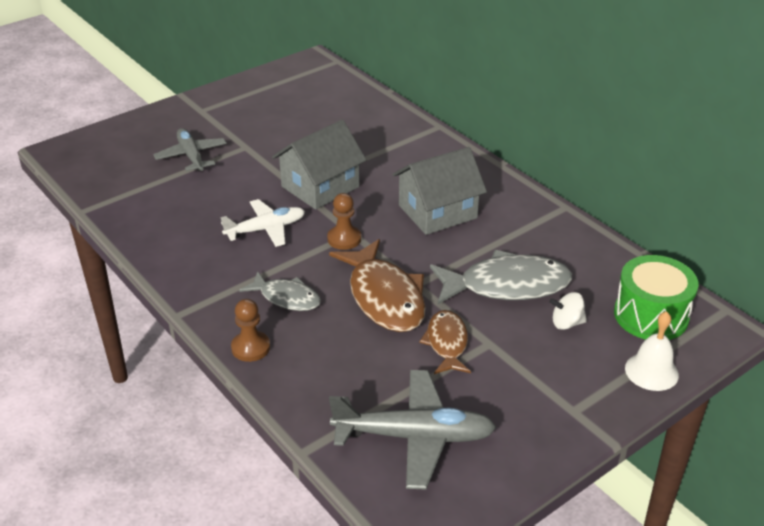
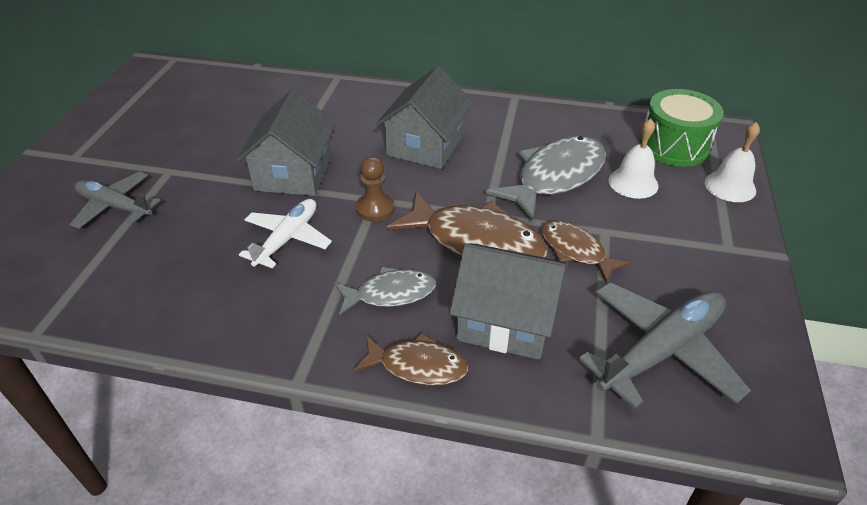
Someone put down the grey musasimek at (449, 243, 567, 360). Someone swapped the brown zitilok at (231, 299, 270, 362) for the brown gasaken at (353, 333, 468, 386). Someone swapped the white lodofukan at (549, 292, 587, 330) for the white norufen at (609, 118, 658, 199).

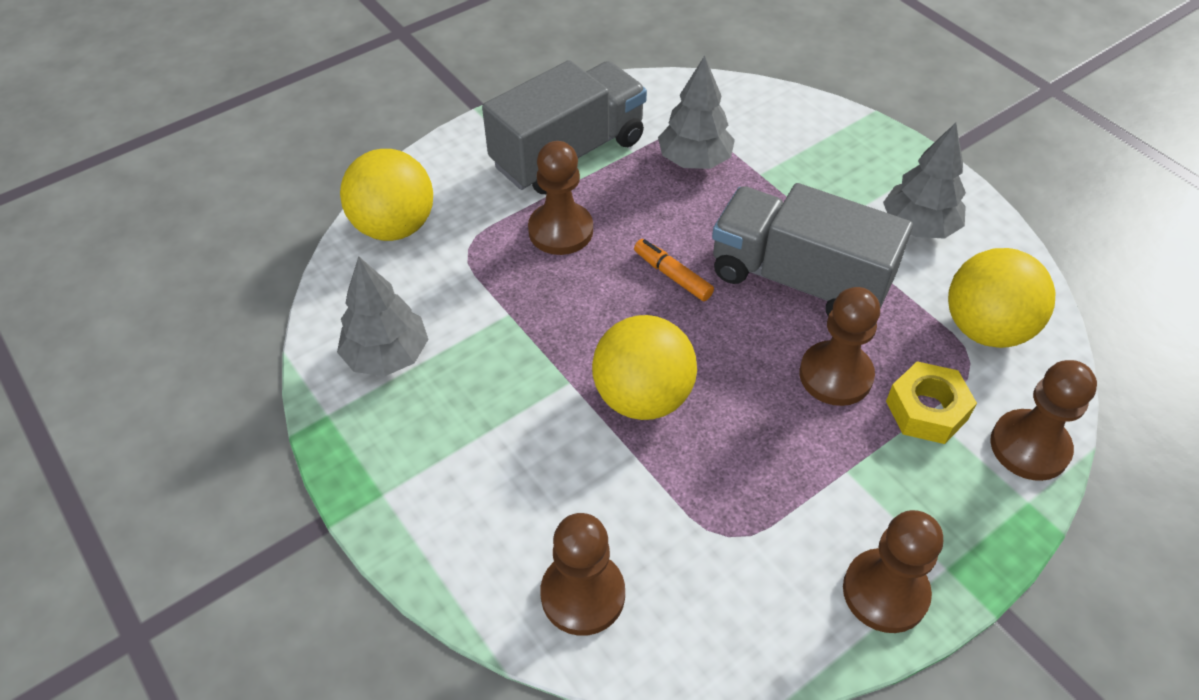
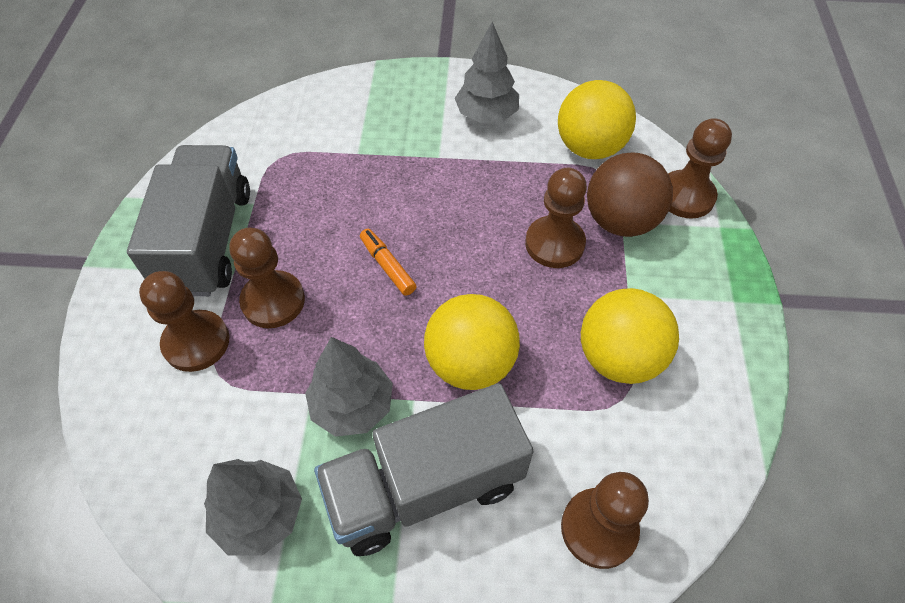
Someone carried the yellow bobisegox from (340, 149, 433, 241) to (581, 288, 679, 384). Someone carried the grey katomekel from (658, 55, 735, 169) to (305, 337, 393, 437). Someone carried the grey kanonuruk from (712, 183, 913, 316) to (314, 383, 534, 556). Someone carried the brown zitilok from (843, 510, 943, 633) to (139, 271, 229, 372). Someone swapped the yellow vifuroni at (886, 361, 977, 444) for the brown bobisegox at (587, 153, 673, 237). Someone rotated the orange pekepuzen at (634, 239, 714, 301) by 60 degrees clockwise.

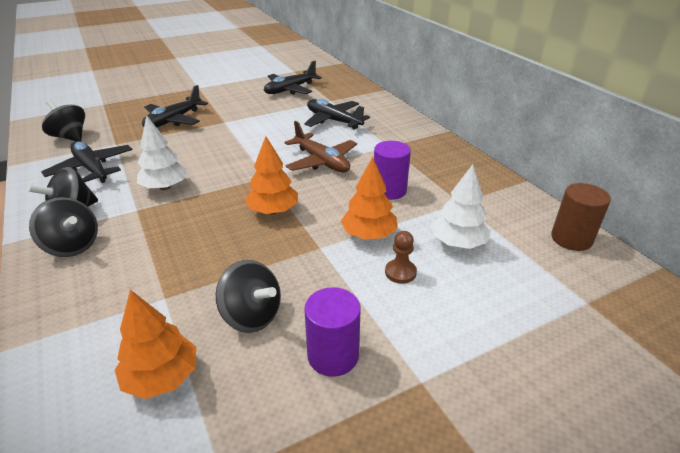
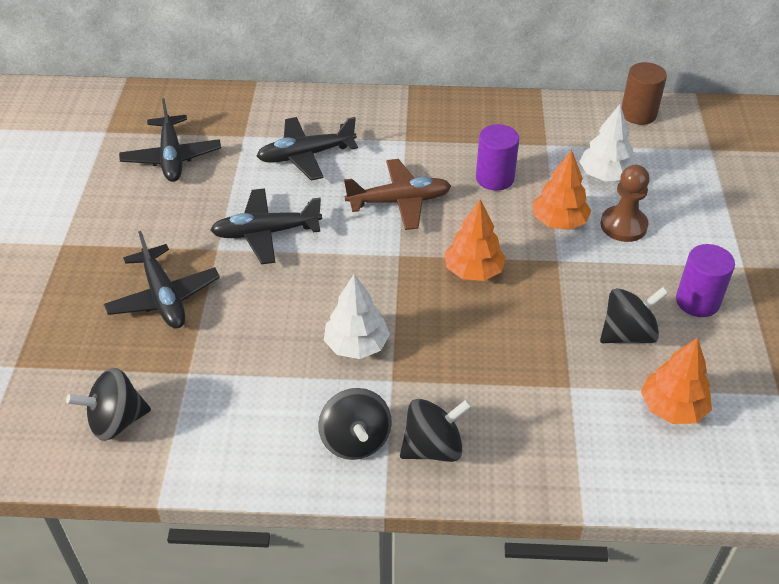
Someone carried the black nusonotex from (41, 141, 133, 183) to (211, 188, 322, 264). Someone scaled the brown zitilok at (385, 231, 417, 284) by 1.56.

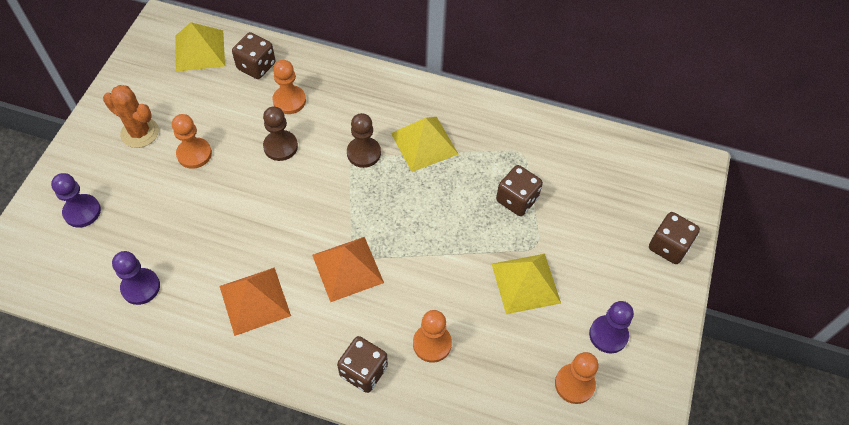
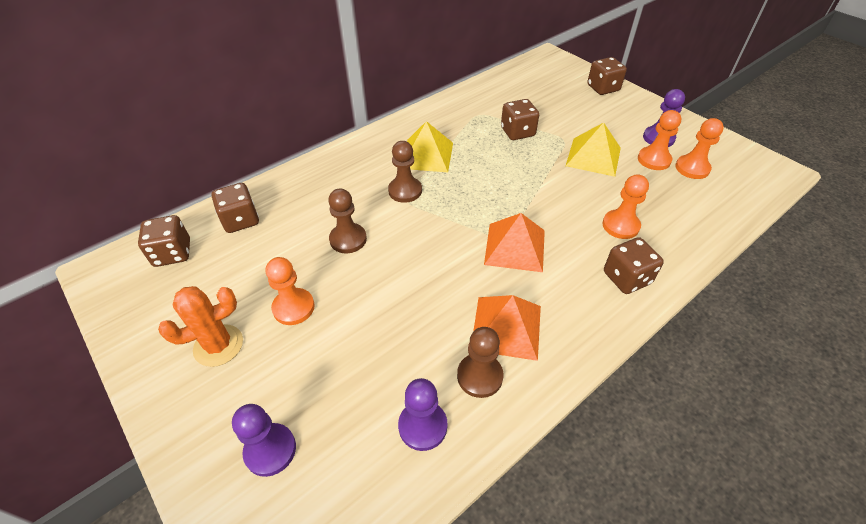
Someone put down the brown zitilok at (457, 327, 503, 398). Someone carried the orange zitilok from (272, 60, 306, 114) to (638, 110, 681, 170). Someone swapped the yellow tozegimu at (175, 22, 225, 72) for the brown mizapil at (138, 215, 190, 267).

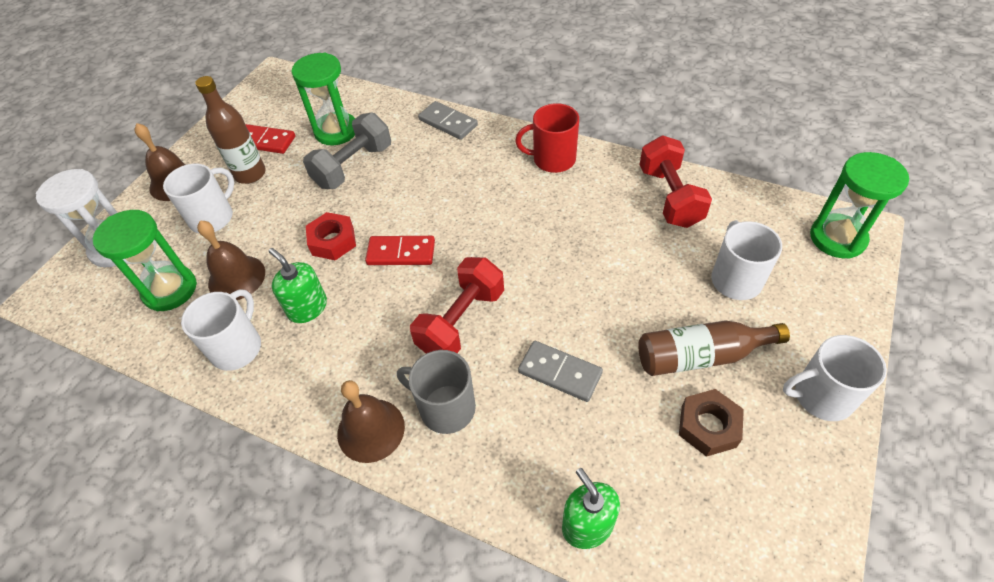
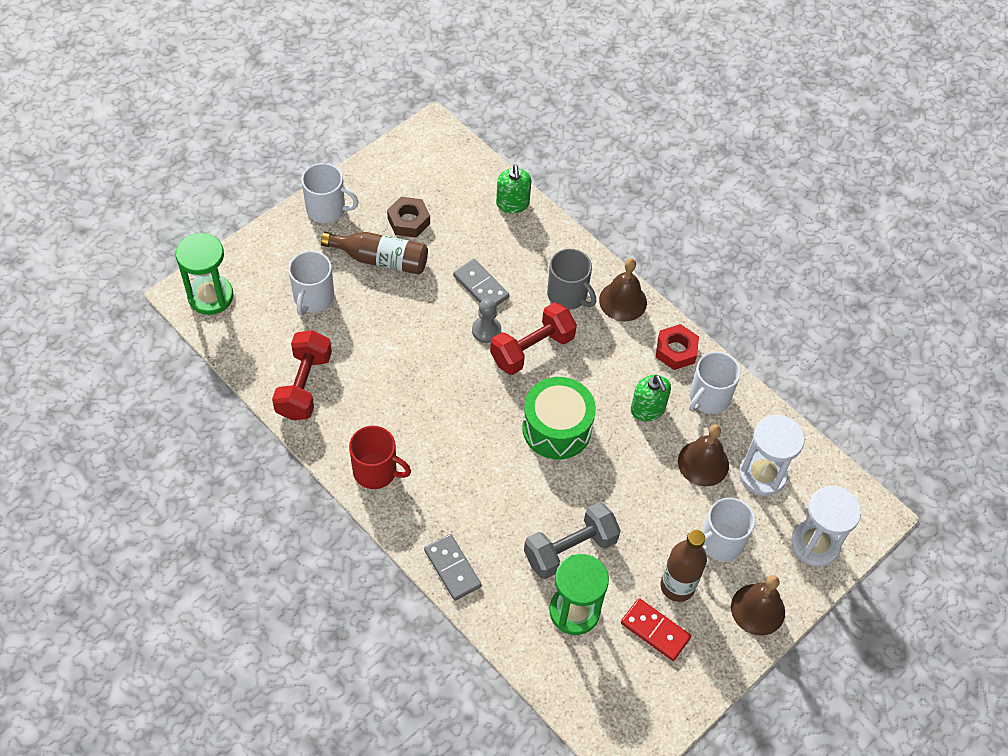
Someone put down the grey zitilok at (472, 299, 501, 343). Someone carried the red vifuroni from (306, 212, 356, 260) to (656, 324, 699, 370). Someone swapped the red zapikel at (365, 236, 435, 265) for the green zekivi at (522, 377, 596, 459). Someone repainted the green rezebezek at (93, 210, 197, 311), which became the white rezebezek at (739, 415, 805, 496).

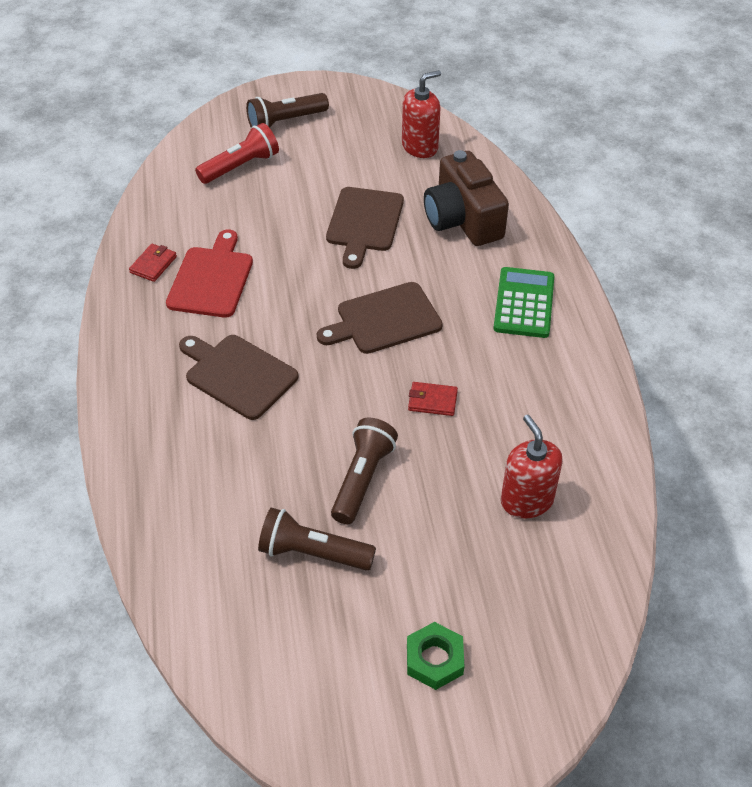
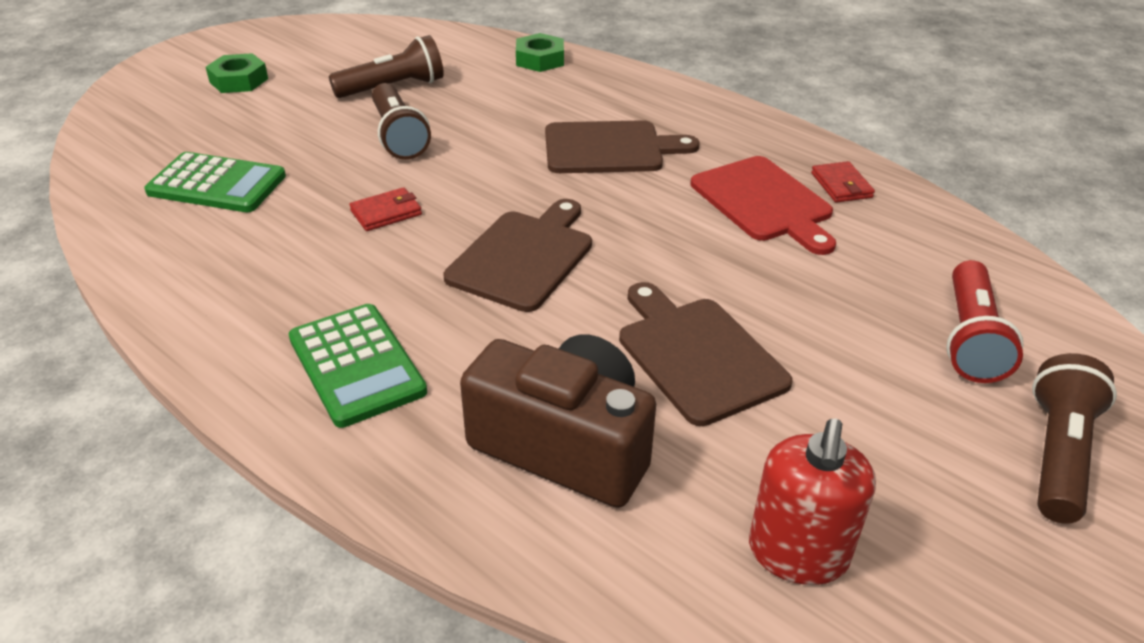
Someone put down the green vifuroni at (516, 33, 564, 72). Someone swapped the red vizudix at (501, 415, 563, 518) for the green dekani at (144, 152, 286, 212).

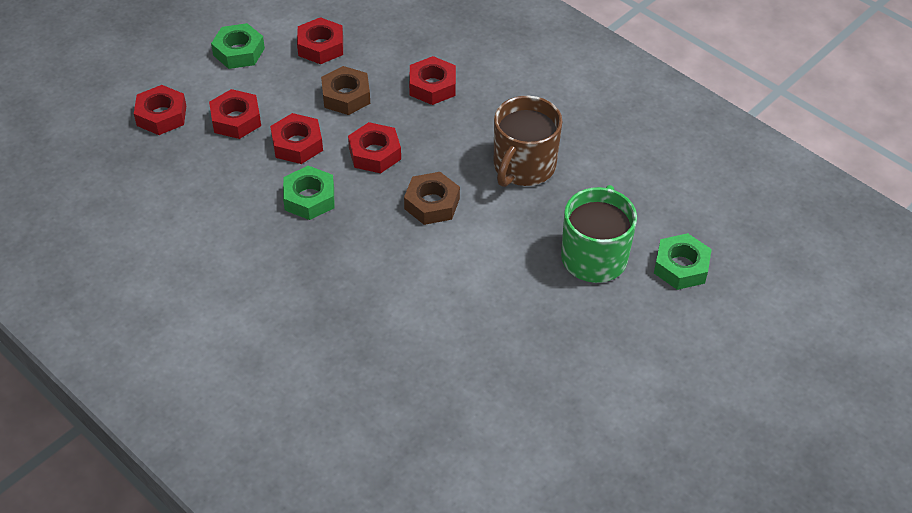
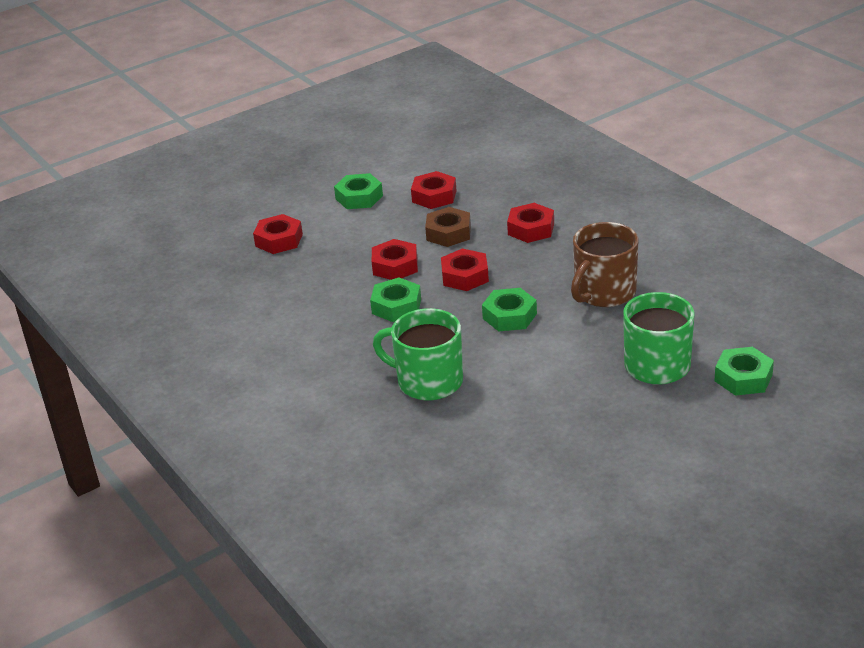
Someone took away the red vifuroni at (209, 89, 261, 139). Someone put down the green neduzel at (373, 308, 463, 401). Someone repainted the brown vifuroni at (404, 172, 460, 225), which became the green vifuroni at (482, 288, 537, 332).

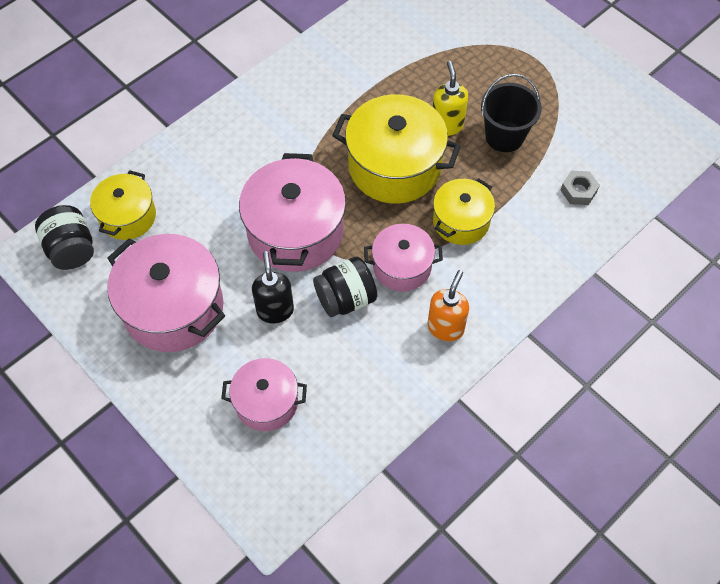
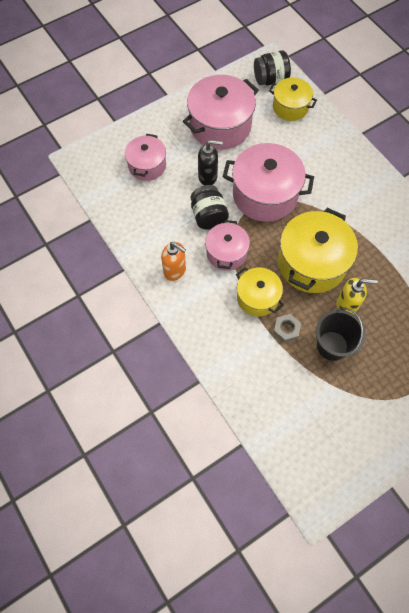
Someone carried the grey vifuroni from (560, 171, 600, 205) to (273, 314, 301, 343).

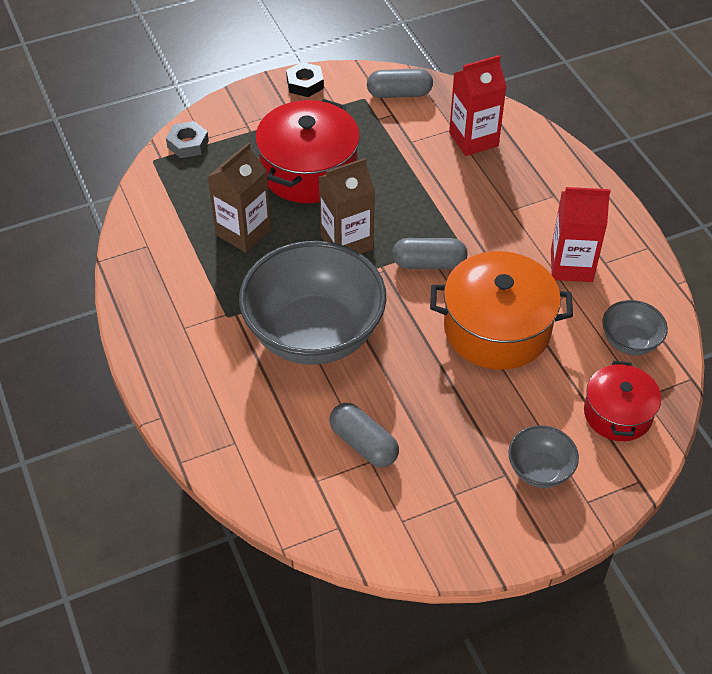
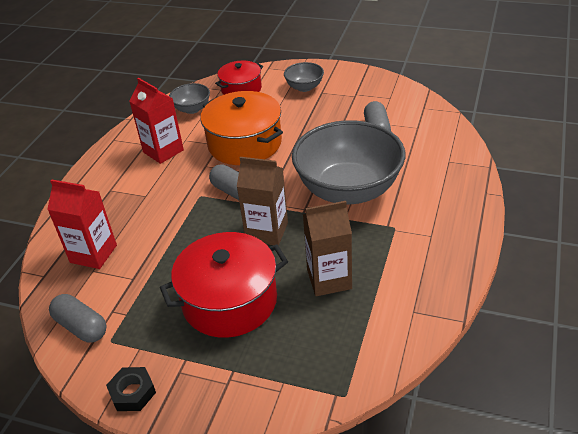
Someone took away the grey vifuroni at (166, 121, 209, 158).

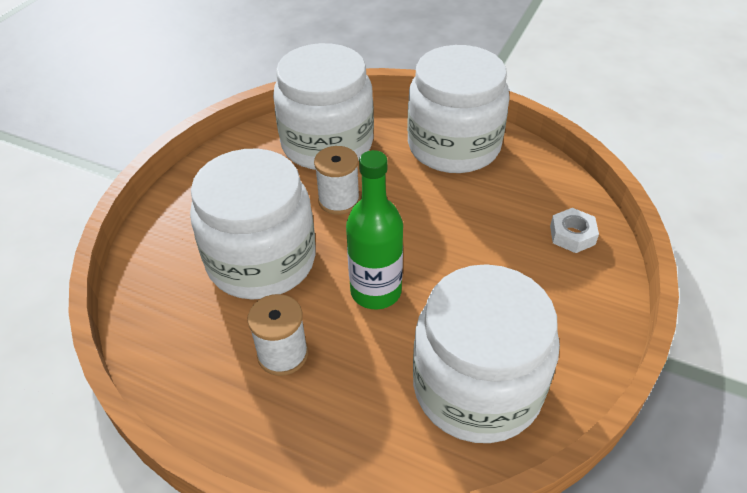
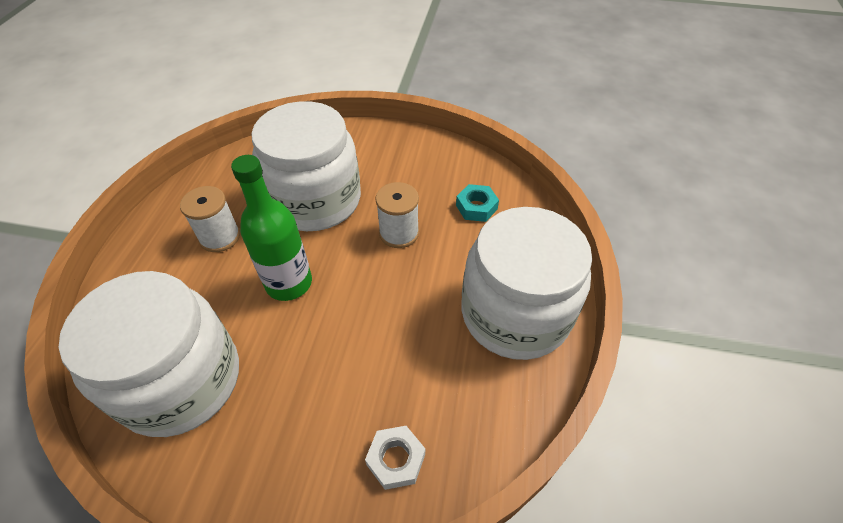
Someone swapped the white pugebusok at (273, 43, 374, 170) for the turquoise vifuroni at (456, 184, 499, 222).

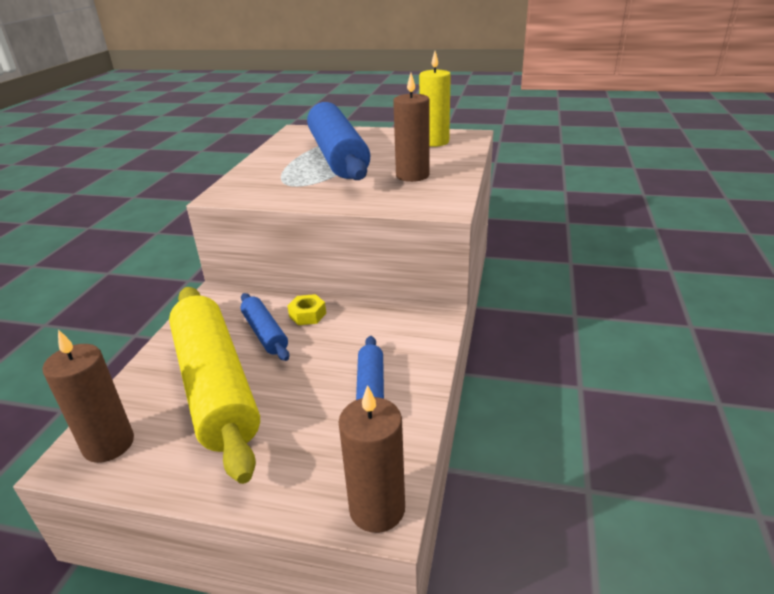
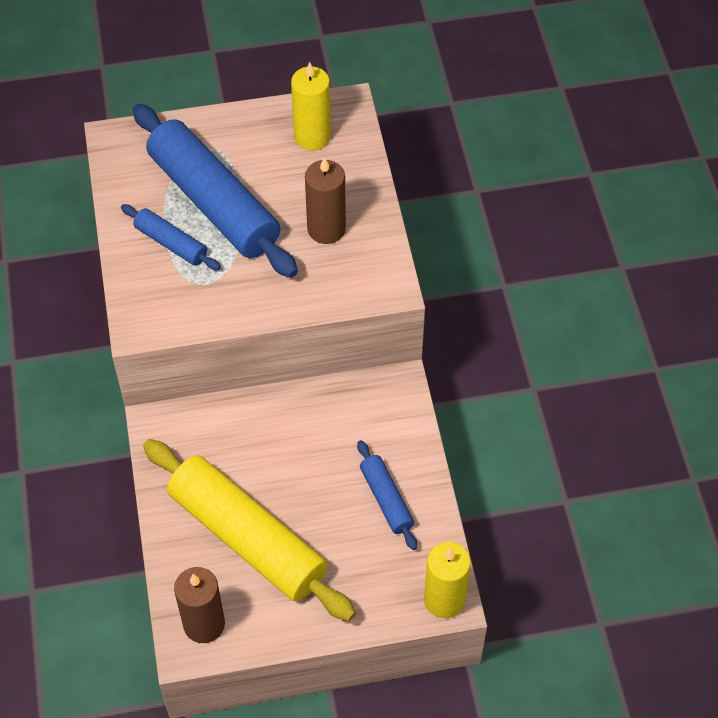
Someone took away the yellow vifuroni at (287, 294, 326, 325). Someone carried the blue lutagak from (240, 293, 289, 361) to (121, 204, 221, 270). Someone repainted the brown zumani at (338, 385, 405, 533), which became the yellow zumani at (424, 542, 471, 618).

